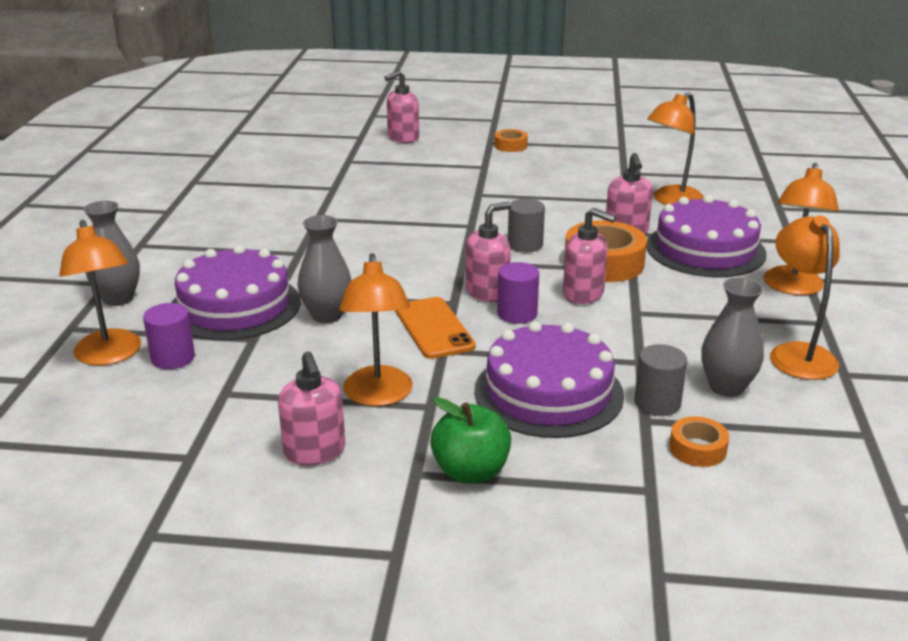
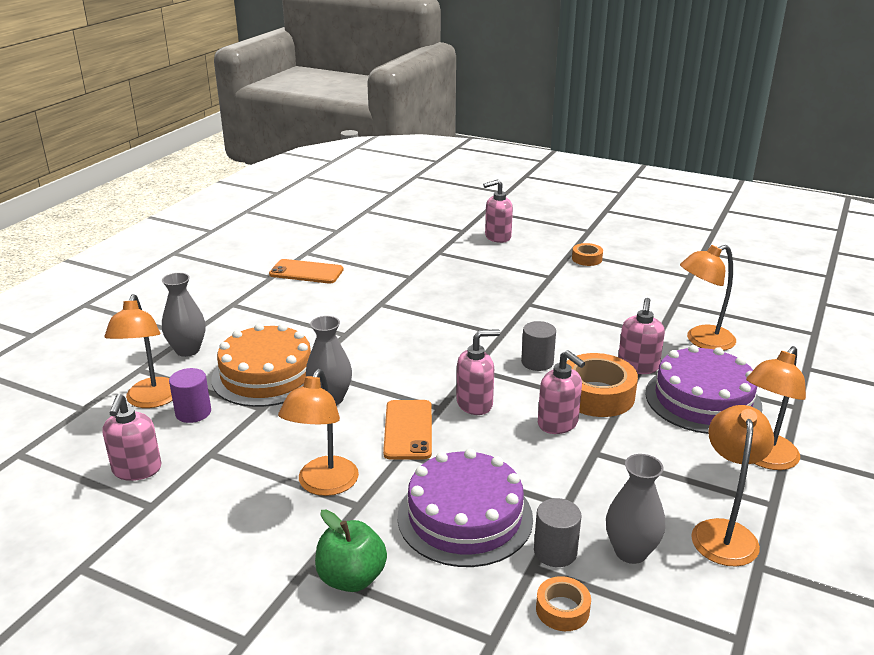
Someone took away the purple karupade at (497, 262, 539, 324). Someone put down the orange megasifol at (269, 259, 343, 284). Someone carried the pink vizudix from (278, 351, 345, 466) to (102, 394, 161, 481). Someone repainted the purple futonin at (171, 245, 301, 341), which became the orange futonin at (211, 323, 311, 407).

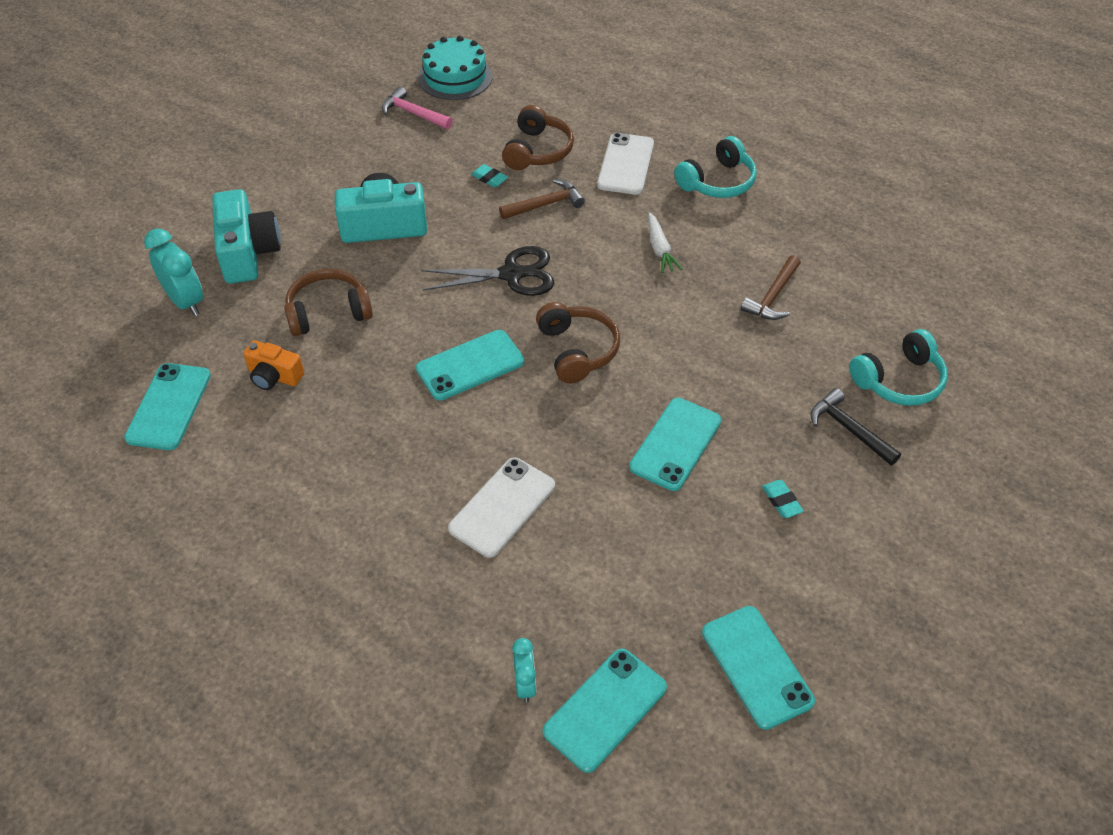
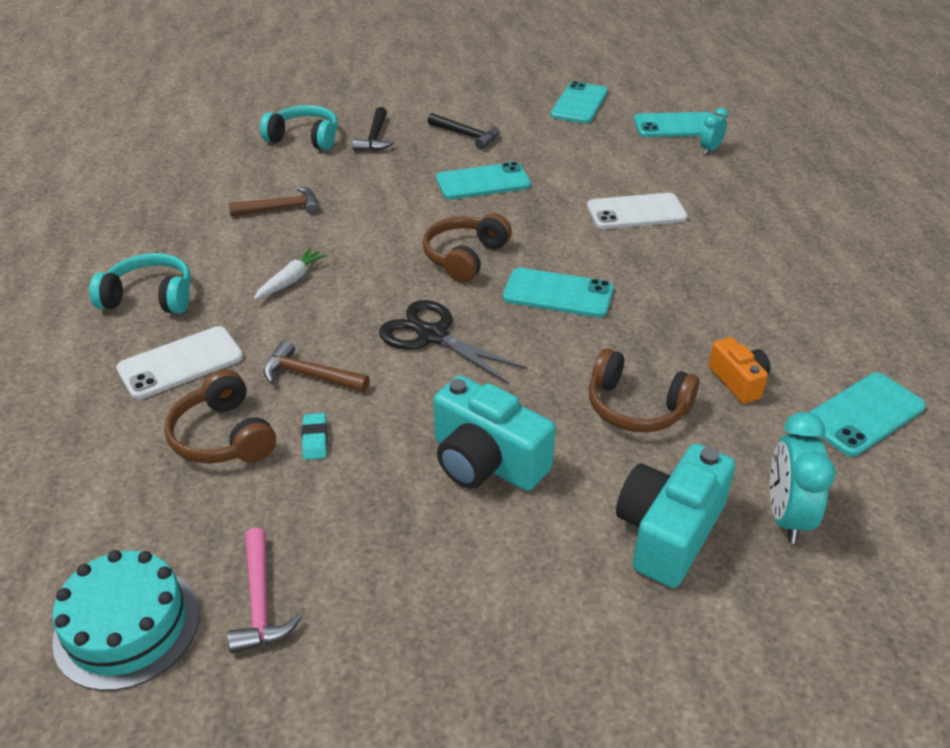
Someone swapped the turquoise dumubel at (762, 480, 804, 518) for the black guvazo at (428, 113, 499, 150). Someone rotated the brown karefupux at (502, 105, 574, 170) by 90 degrees counterclockwise.

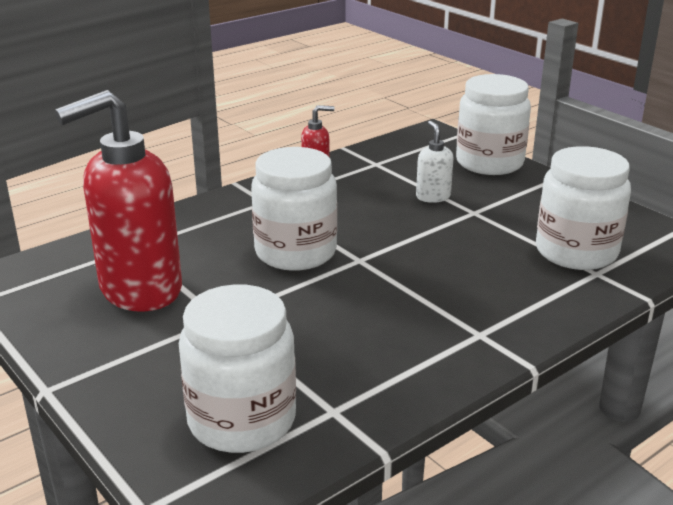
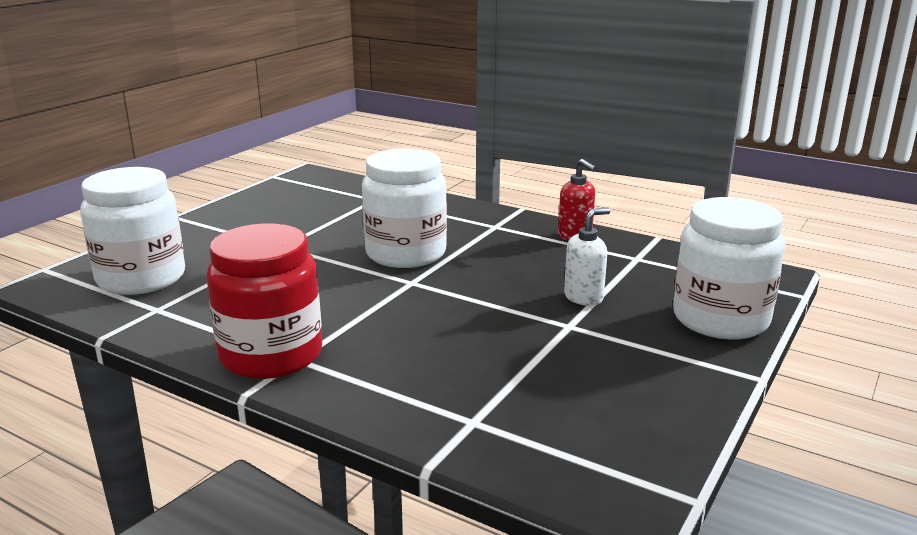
Someone took away the red vizudix at (55, 90, 182, 312). Someone took away the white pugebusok at (536, 146, 631, 270). Someone put down the red pugebusok at (207, 223, 322, 379).

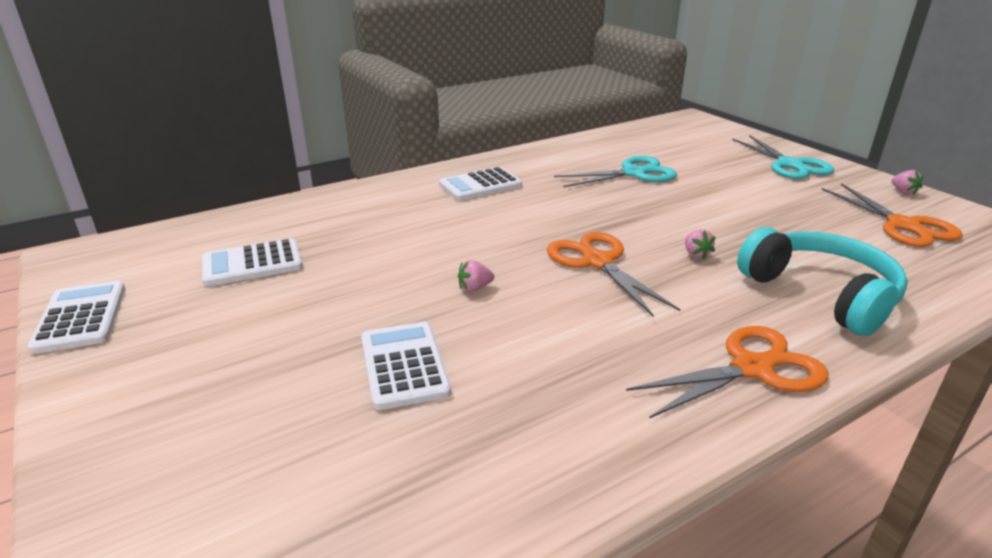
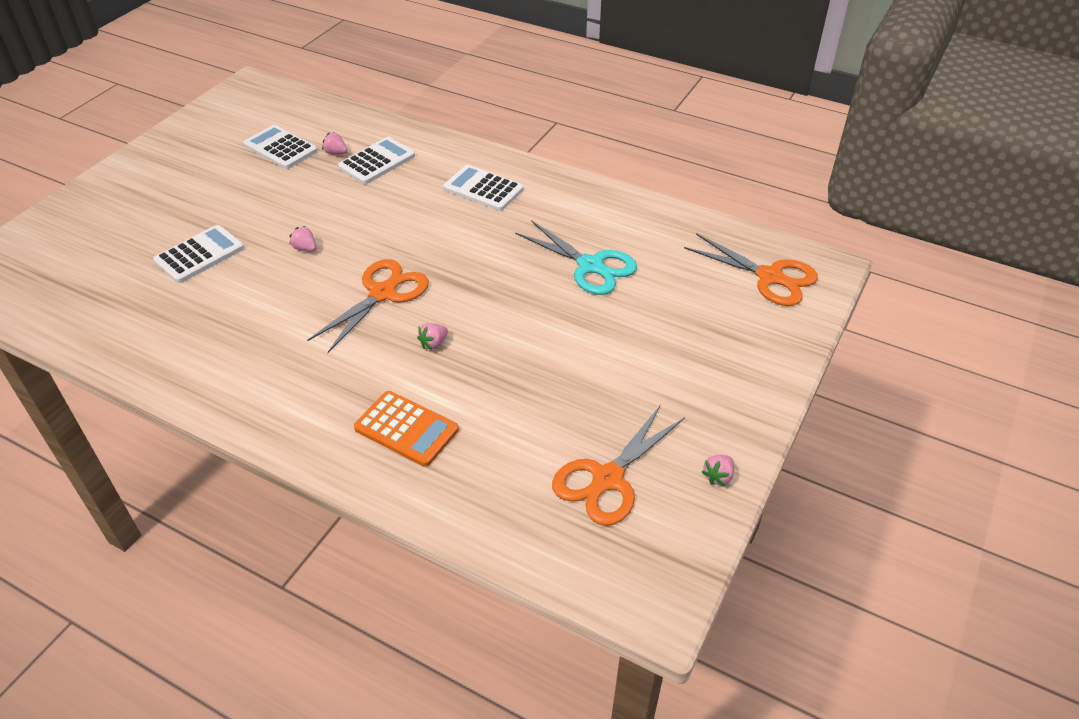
Someone took away the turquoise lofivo at (732, 135, 834, 179). Someone put down the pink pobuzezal at (322, 132, 348, 154). Someone carried the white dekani from (27, 281, 125, 354) to (338, 137, 415, 184). Someone carried the orange lofivo from (626, 326, 828, 419) to (684, 233, 818, 306). Someone swapped the turquoise karefupux at (737, 227, 908, 336) for the orange dekani at (354, 391, 459, 467).

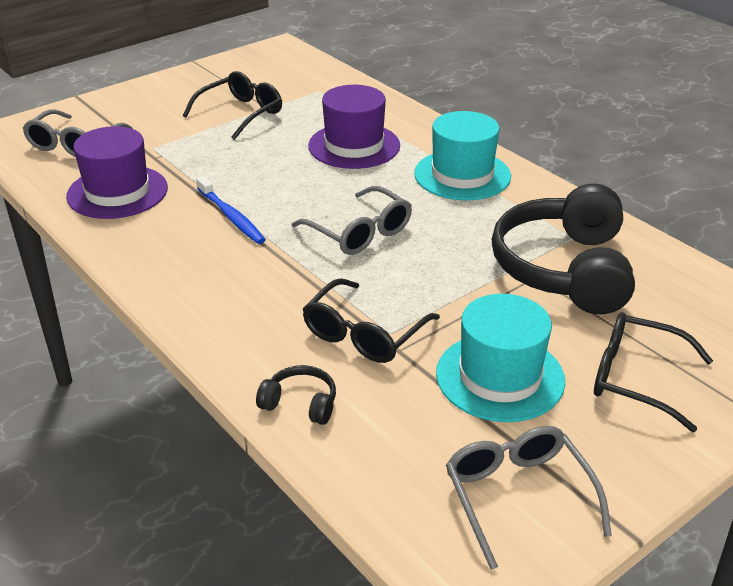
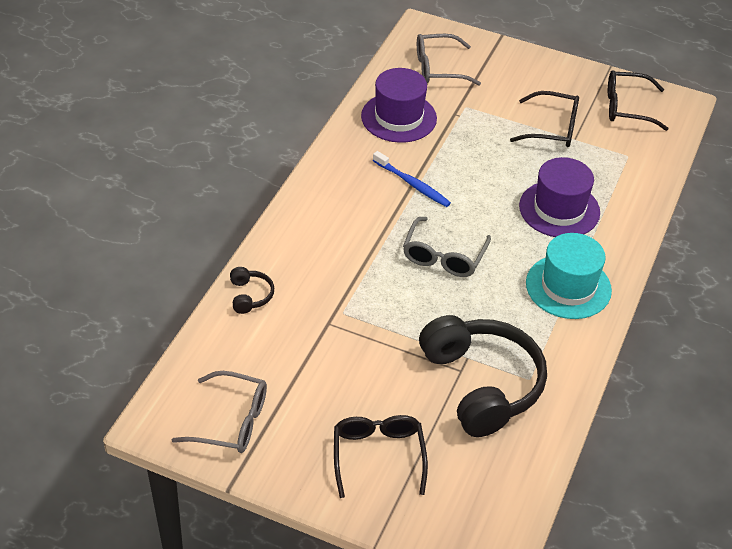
Someone took away the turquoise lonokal at (436, 294, 565, 422). Someone carried the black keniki from (302, 278, 440, 363) to (608, 70, 668, 131). Someone rotated the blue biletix at (196, 176, 266, 244) by 75 degrees counterclockwise. Someone rotated the grey keniki at (446, 426, 612, 570) by 60 degrees clockwise. Someone rotated the black karefupux at (492, 184, 635, 314) by 90 degrees clockwise.

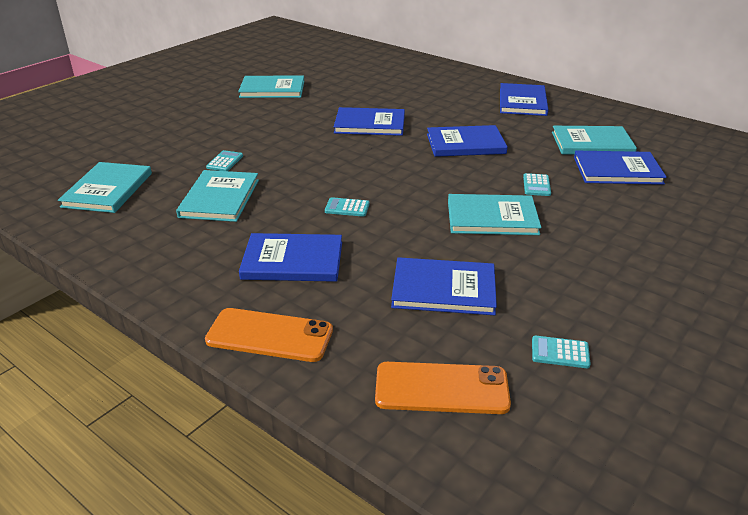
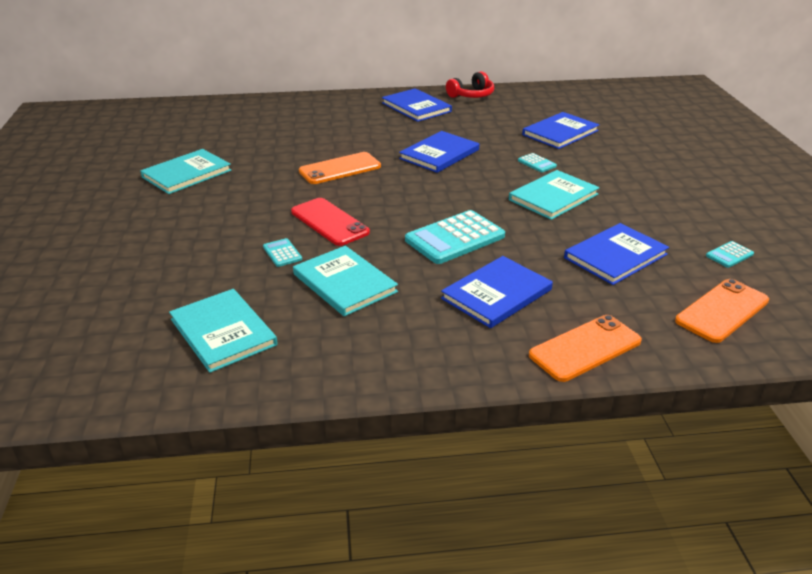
Someone took away the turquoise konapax at (552, 126, 637, 155). Someone put down the red megasifol at (291, 198, 370, 246). Someone put down the red karefupux at (446, 71, 494, 98). Someone swapped the blue konapax at (334, 107, 405, 136) for the orange megasifol at (299, 152, 381, 184). Someone scaled the turquoise dekani at (325, 197, 370, 217) by 2.15.

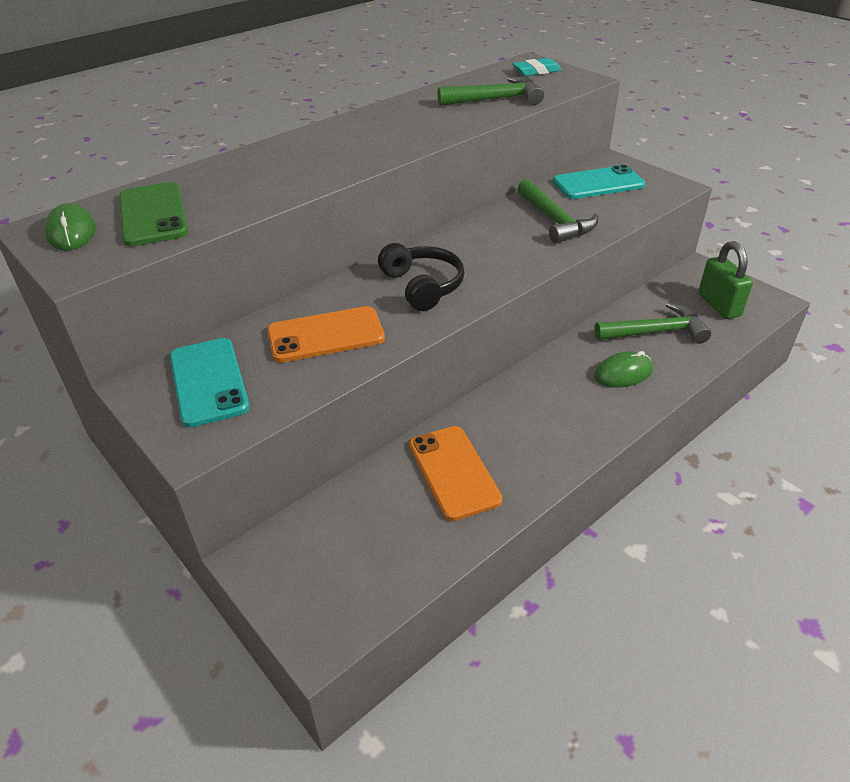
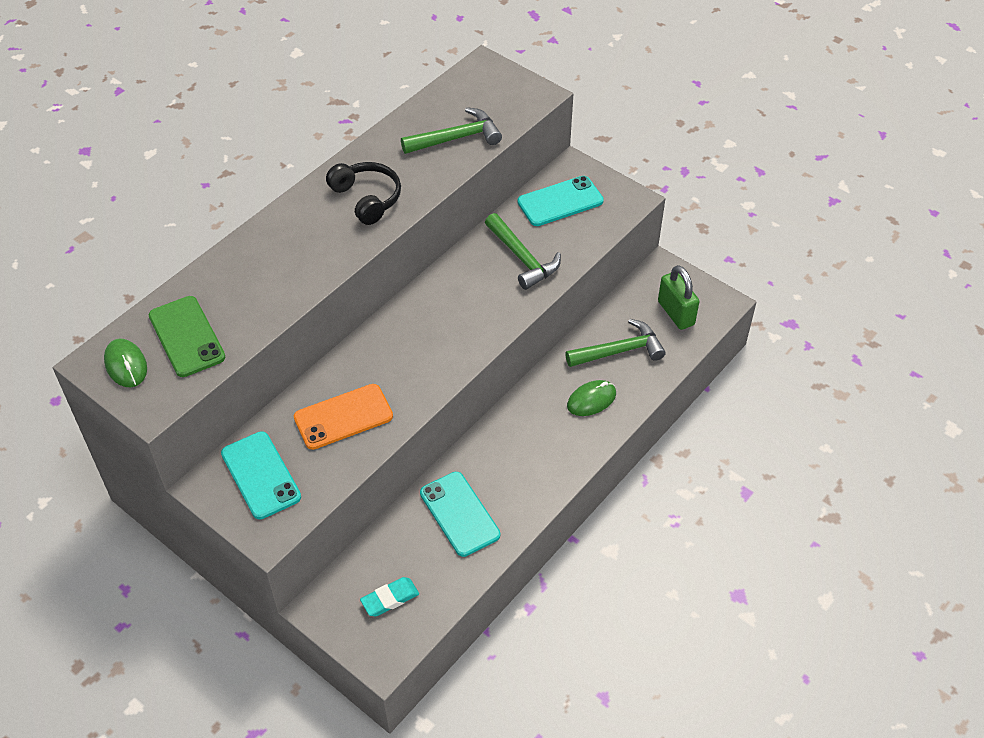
Someone carried the black karefupux from (378, 243, 465, 311) to (326, 162, 401, 225). Someone carried the turquoise dumubel from (512, 58, 562, 76) to (360, 577, 419, 616). Someone repainted the orange megasifol at (409, 426, 503, 521), which became the turquoise megasifol at (420, 472, 500, 557).

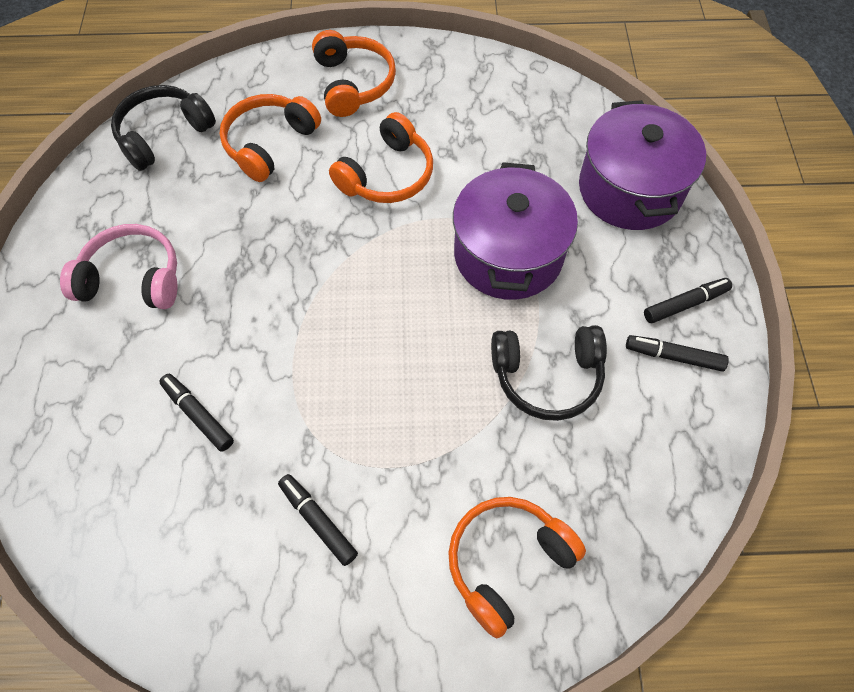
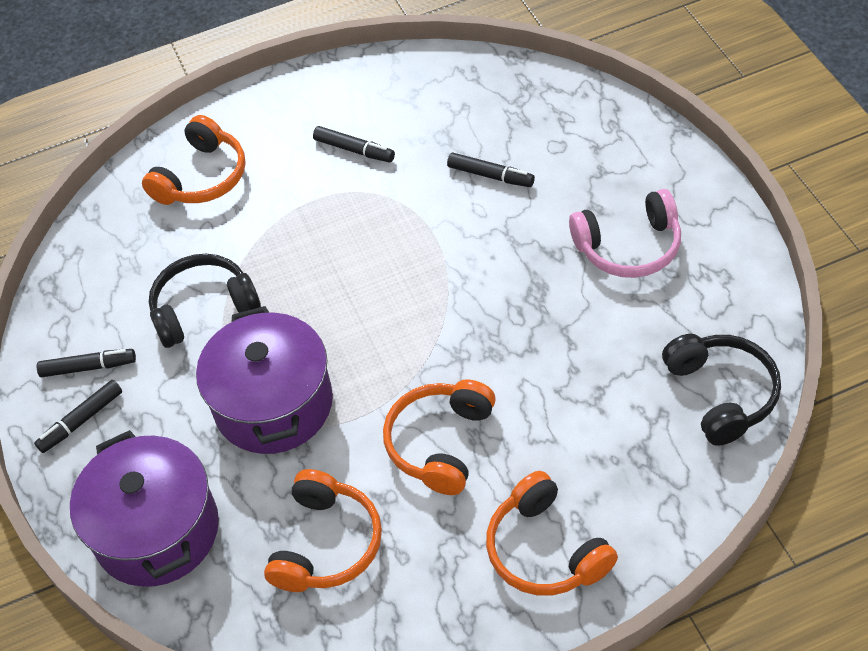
Someone carried the orange karefupux from (220, 94, 321, 182) to (264, 469, 382, 592). Someone rotated the black karefupux at (111, 85, 216, 171) by 45 degrees counterclockwise.

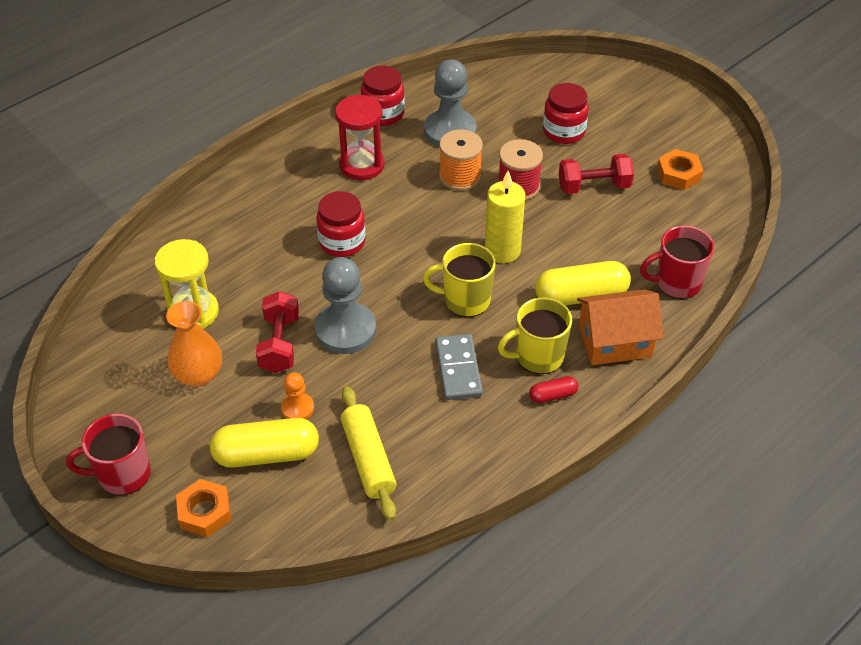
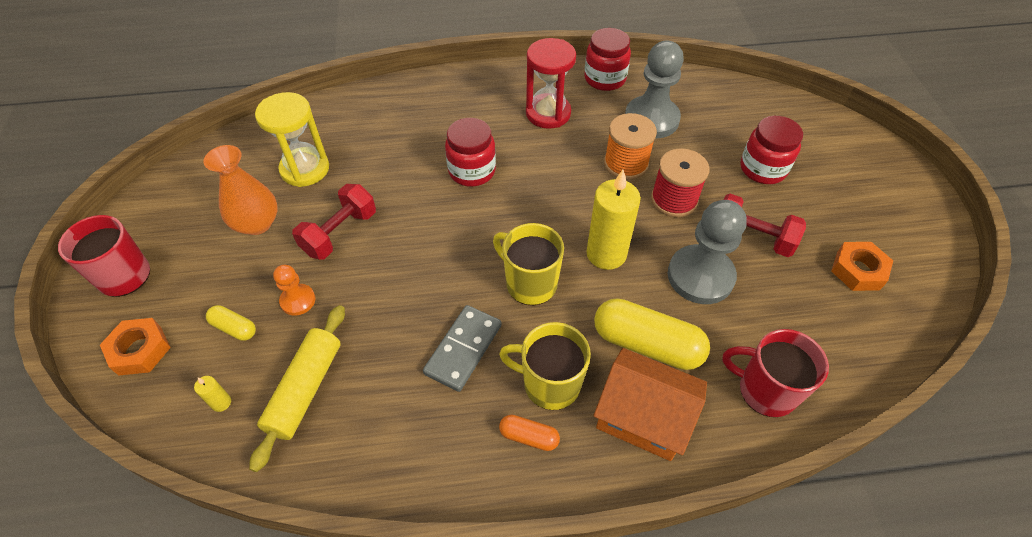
Someone put down the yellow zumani at (194, 376, 231, 412). Someone carried the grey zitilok from (315, 257, 376, 354) to (668, 200, 747, 304). Someone repainted the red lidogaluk at (529, 376, 578, 403), which became the orange lidogaluk at (499, 415, 560, 451). Someone scaled the yellow lidogaluk at (210, 418, 319, 468) by 0.49.

